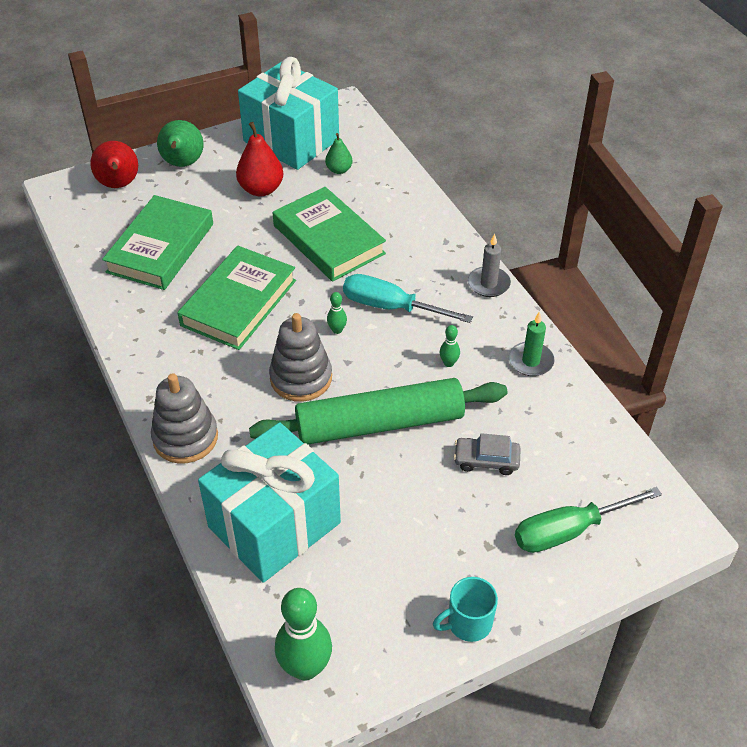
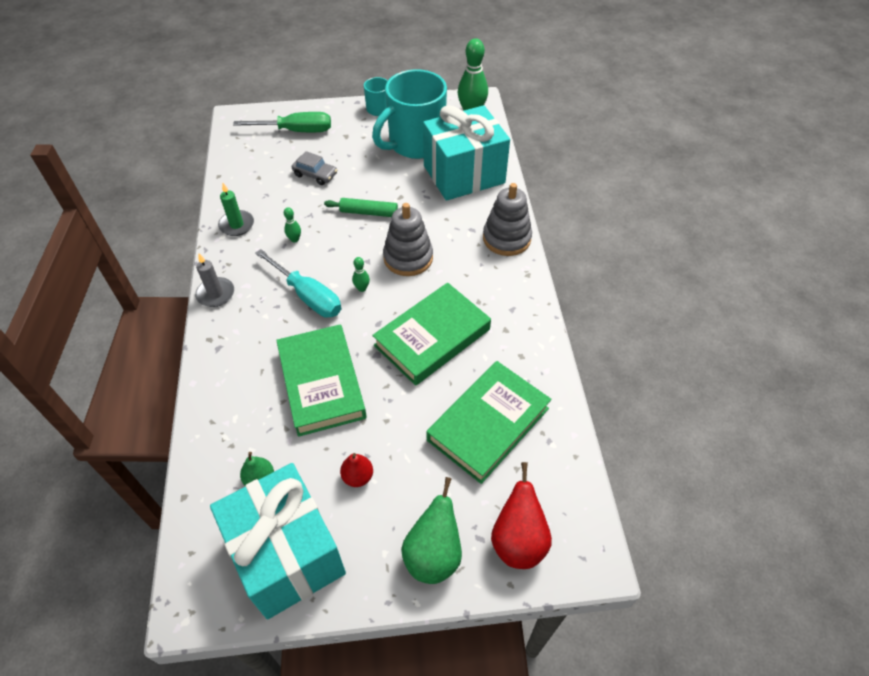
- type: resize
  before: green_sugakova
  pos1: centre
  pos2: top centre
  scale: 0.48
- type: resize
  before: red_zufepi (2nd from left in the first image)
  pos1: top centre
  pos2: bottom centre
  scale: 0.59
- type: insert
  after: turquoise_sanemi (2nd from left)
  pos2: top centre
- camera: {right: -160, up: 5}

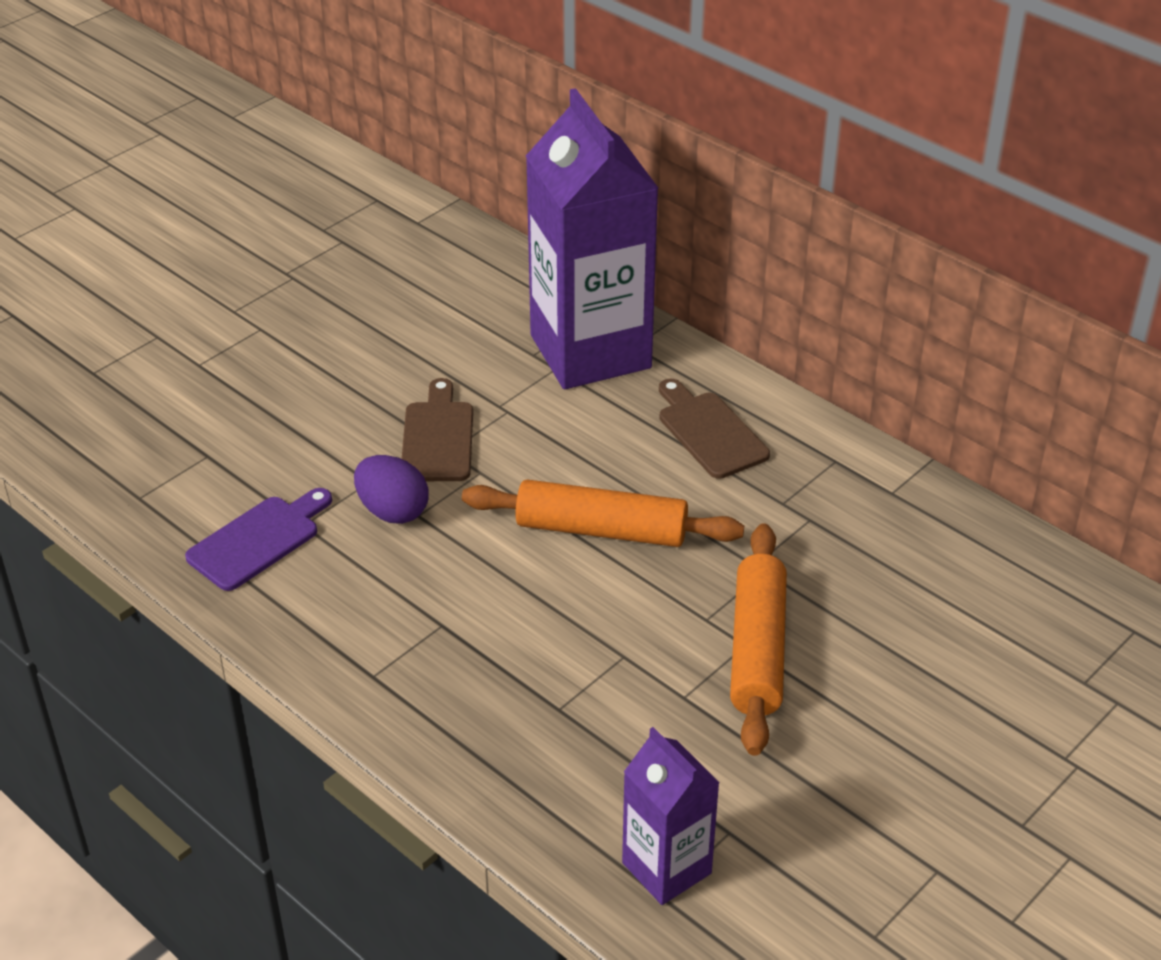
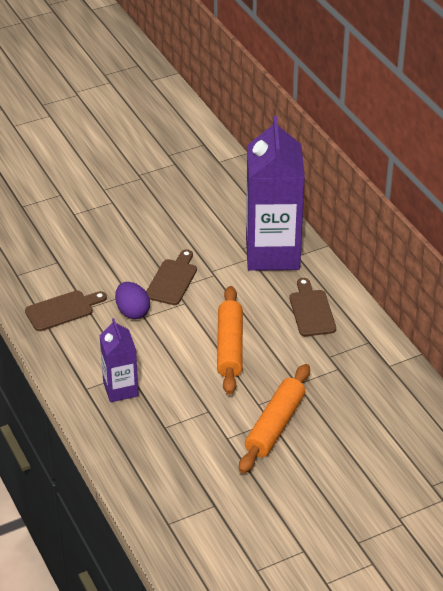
- type: recolor
  before: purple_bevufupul
  after: brown_bevufupul (1st from left)
  pos1: middle left
  pos2: middle left
- type: move
  before: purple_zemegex (2nd from left in the first image)
  after: purple_zemegex (1st from left)
  pos1: bottom centre
  pos2: middle left
- type: rotate
  before: orange_sugakova (1st from left)
  pos1: centre
  pos2: centre
  turn: 60
- camera: {right: 20, up: 0}

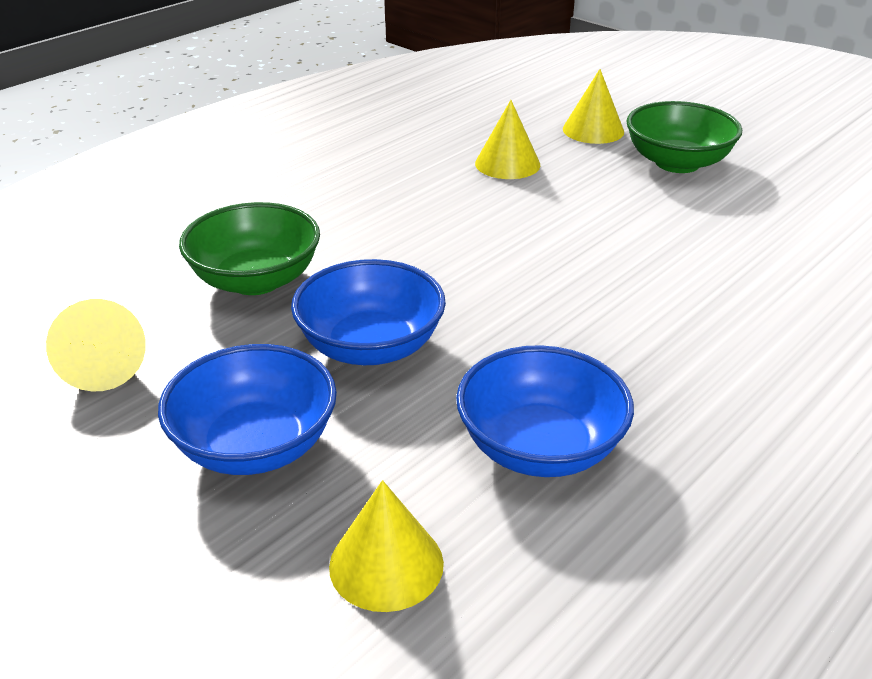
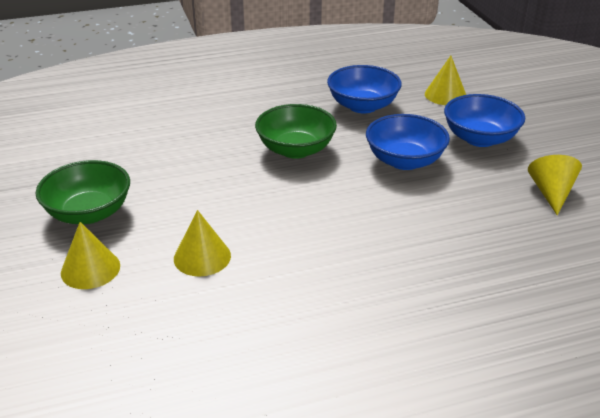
- type: move
  before: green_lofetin (1st from left in the first image)
  after: green_lofetin (2nd from left)
  pos1: middle left
  pos2: top centre
- camera: {right: -150, up: 0}

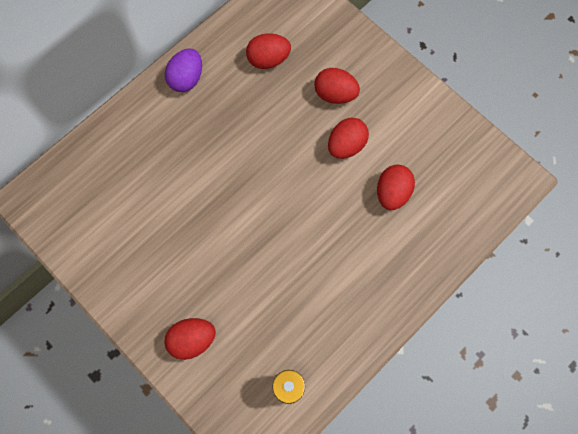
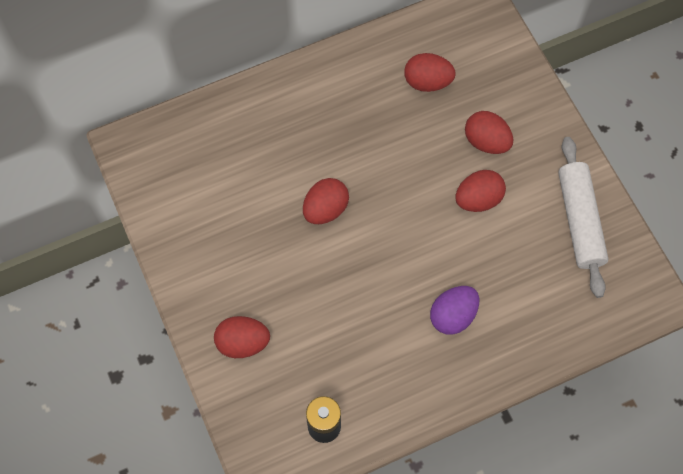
- type: move
  before: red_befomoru (5th from left in the first image)
  after: red_befomoru (2nd from left)
  pos1: middle right
  pos2: centre
- type: move
  before: purple_befomoru
  pos1: top left
  pos2: centre
- type: insert
  after: white_sugakova
  pos2: middle right
- camera: {right: 20, up: -5}

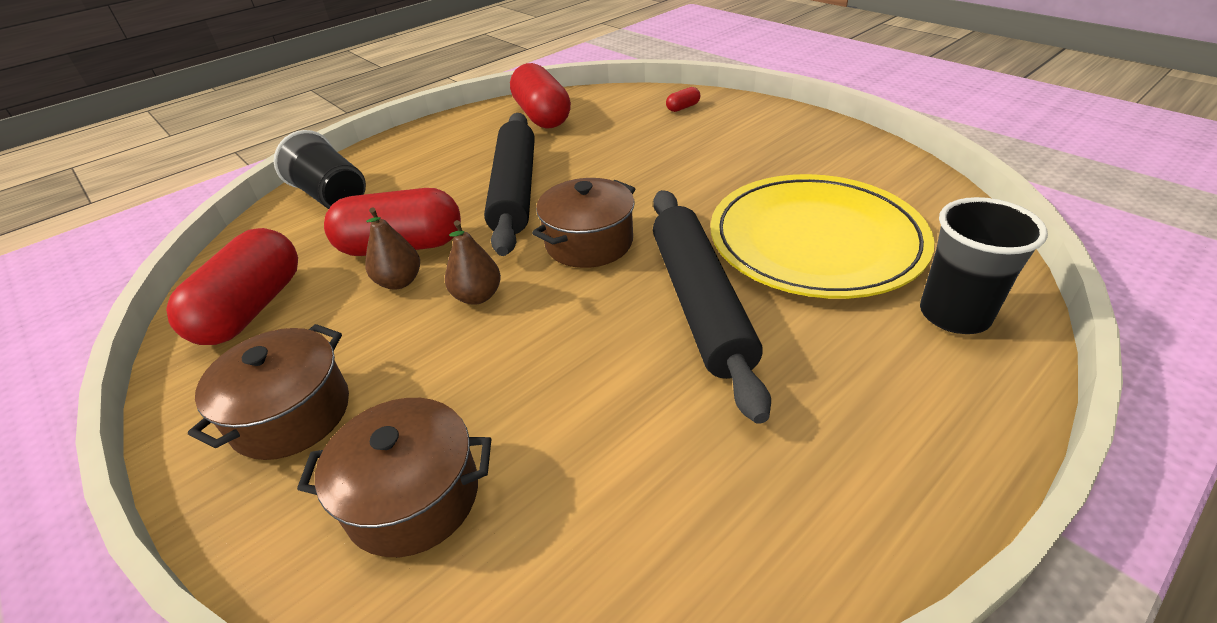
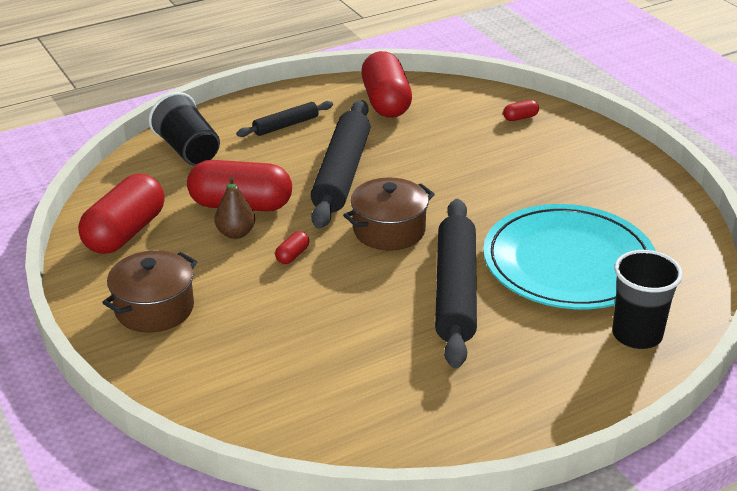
- type: insert
  after: black_sugakova (1st from left)
  pos2: top centre
- type: replace
  before: brown_zufepi (2nd from left)
  after: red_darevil (3rd from left)
  pos1: centre
  pos2: centre
- type: recolor
  before: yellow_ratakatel
  after: turquoise_ratakatel
  pos1: middle right
  pos2: middle right
- type: delete
  before: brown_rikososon (2nd from left)
  pos1: bottom left
- camera: {right: 10, up: -5}

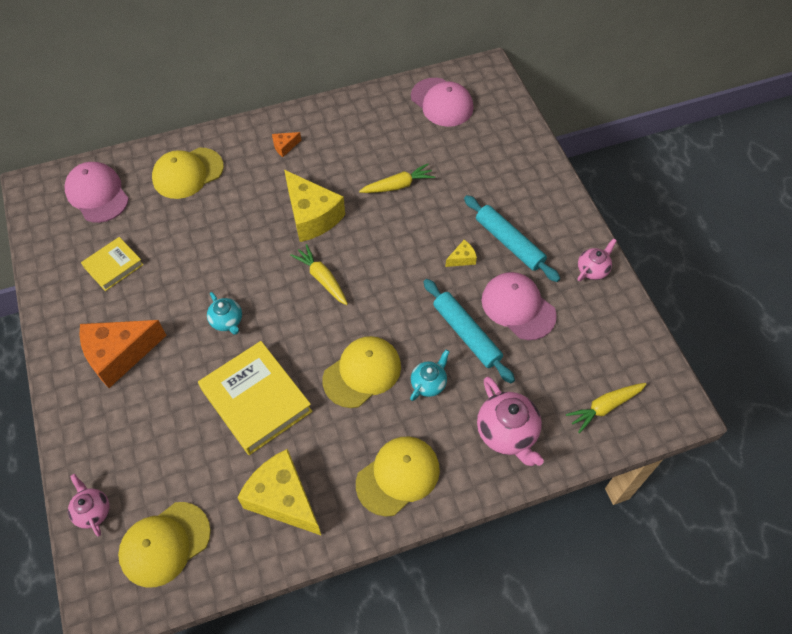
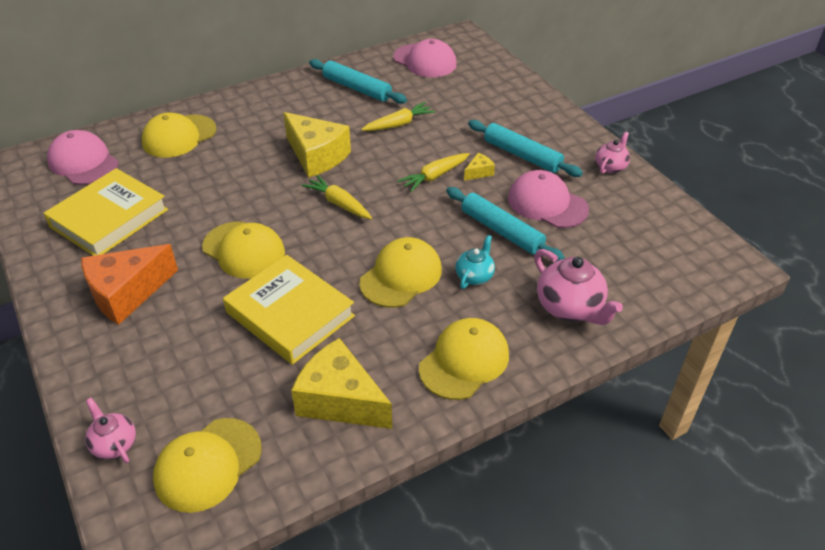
- type: resize
  before: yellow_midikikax (1st from left)
  pos1: middle left
  pos2: middle left
  scale: 1.78
- type: replace
  before: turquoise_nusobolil (1st from left)
  after: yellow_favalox (3rd from left)
  pos1: middle left
  pos2: middle left
- type: insert
  after: turquoise_sugakova (1st from left)
  pos2: top centre
- type: move
  before: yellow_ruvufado (3rd from left)
  pos1: middle right
  pos2: top centre
- type: delete
  before: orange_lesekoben (2nd from left)
  pos1: top centre
- camera: {right: -10, up: -15}

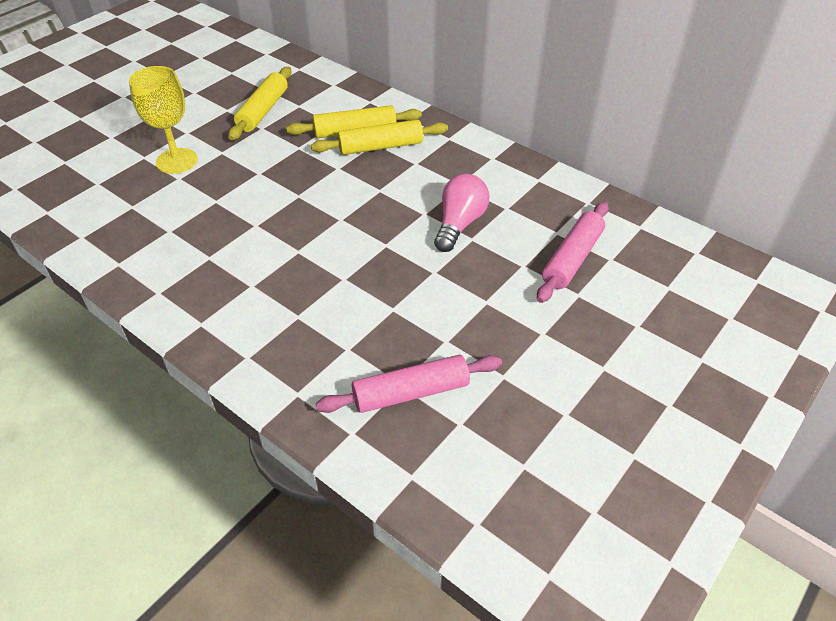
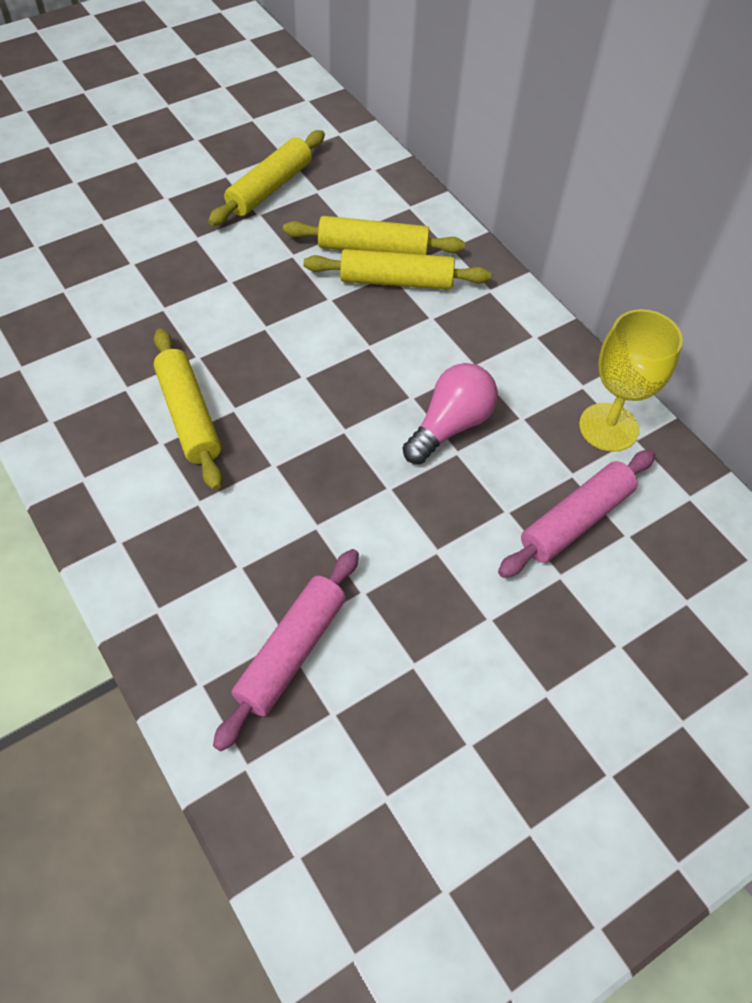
- type: insert
  after: yellow_sugakova (1st from left)
  pos2: middle left
- type: rotate
  before: pink_sugakova (1st from left)
  pos1: centre
  pos2: centre
  turn: -60
- type: move
  before: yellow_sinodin
  pos1: top left
  pos2: middle right
- camera: {right: 15, up: 10}

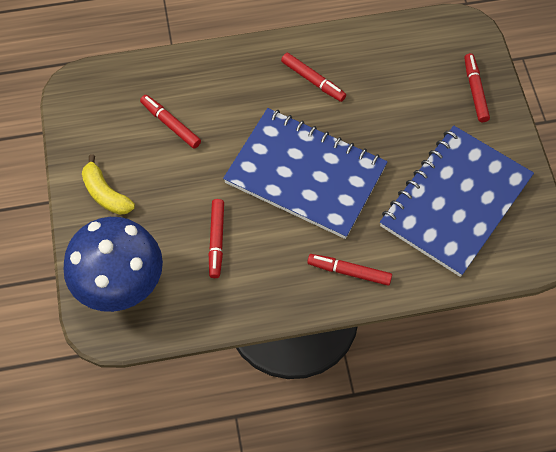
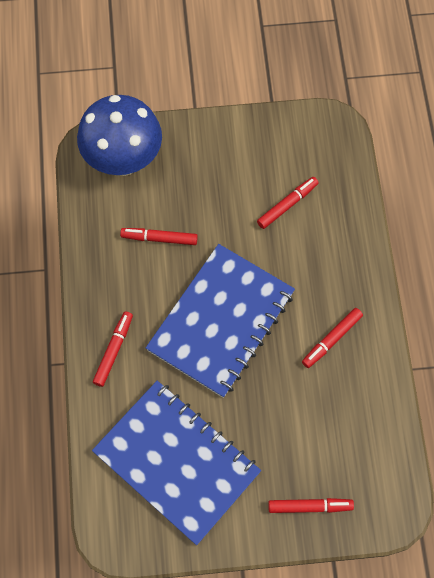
- type: delete
  before: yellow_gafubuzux
  pos1: middle left
- camera: {right: 95, up: 5}

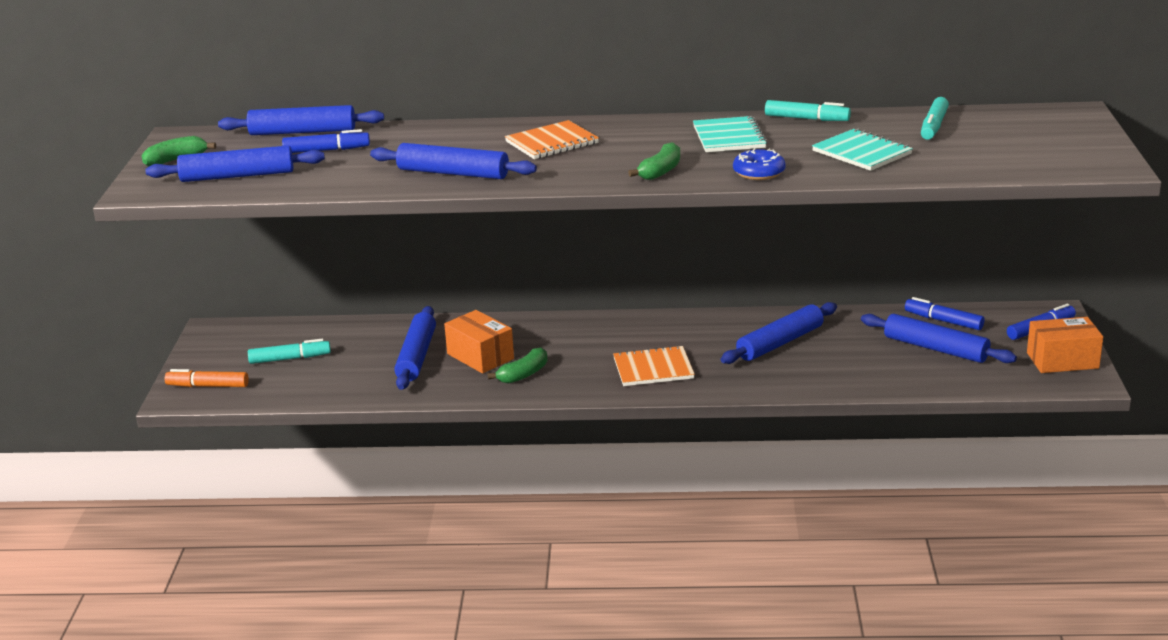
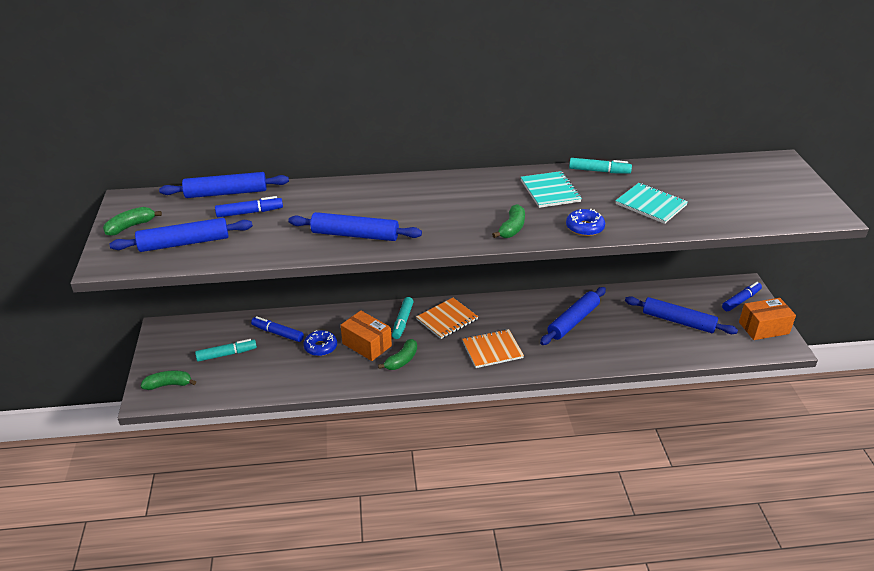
- type: replace
  before: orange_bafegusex
  after: green_gafubuzux (2nd from left)
  pos1: middle left
  pos2: middle left
- type: move
  before: blue_bafegusex (2nd from left)
  pos1: middle right
  pos2: middle left
- type: replace
  before: blue_sugakova (3rd from left)
  after: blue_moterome (1st from left)
  pos1: centre
  pos2: centre
- type: move
  before: turquoise_bafegusex (3rd from left in the first image)
  after: turquoise_bafegusex (2nd from left)
  pos1: top right
  pos2: centre
- type: move
  before: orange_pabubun (1st from left)
  pos1: top centre
  pos2: centre
- camera: {right: -10, up: 10}

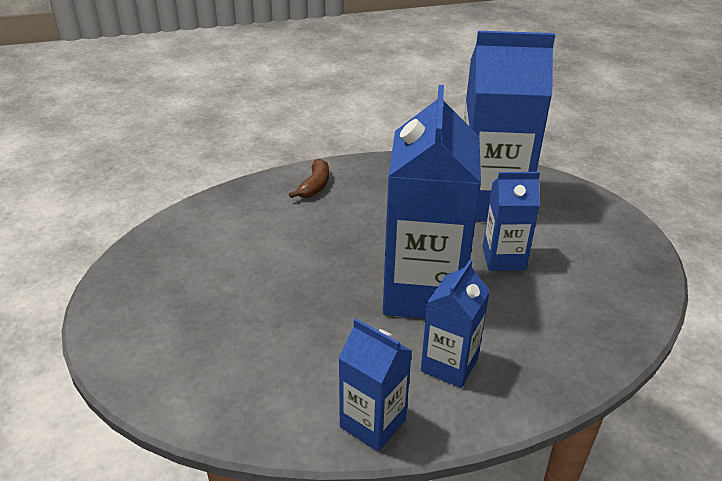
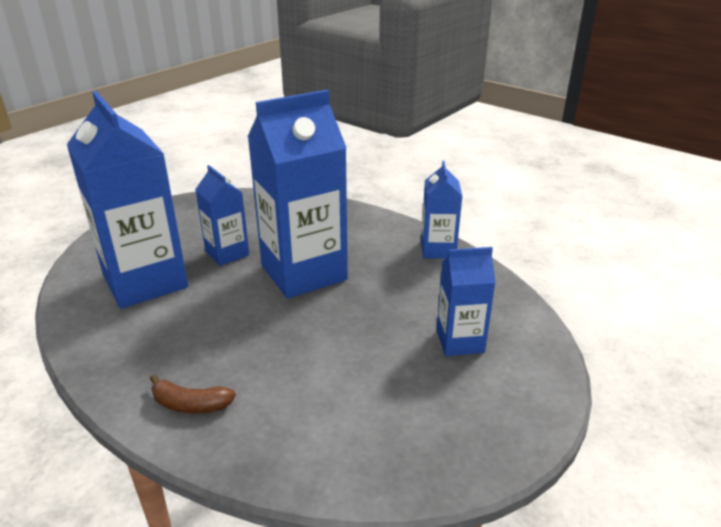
- type: rotate
  before: brown_gafubuzux
  pos1: centre
  pos2: bottom left
  turn: -150
- type: move
  before: blue_zemegex (3rd from left in the first image)
  after: blue_zemegex (5th from left)
  pos1: bottom centre
  pos2: centre
- camera: {right: -125, up: -5}

